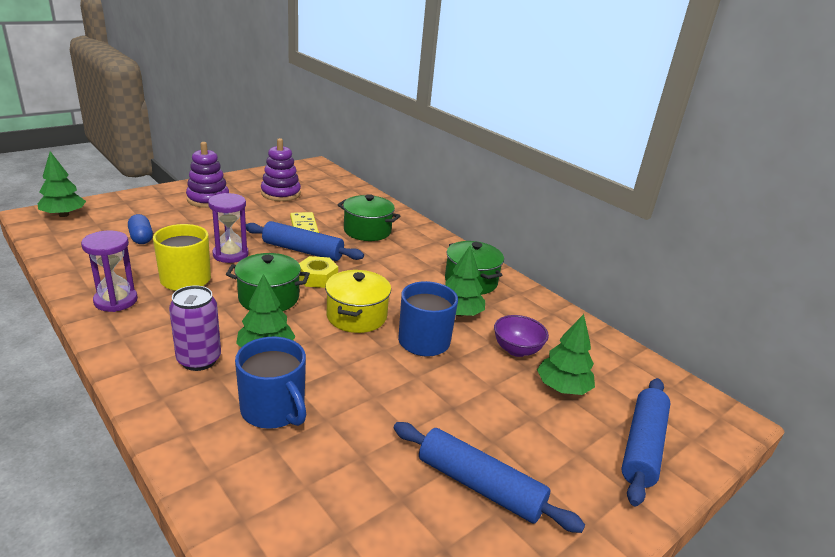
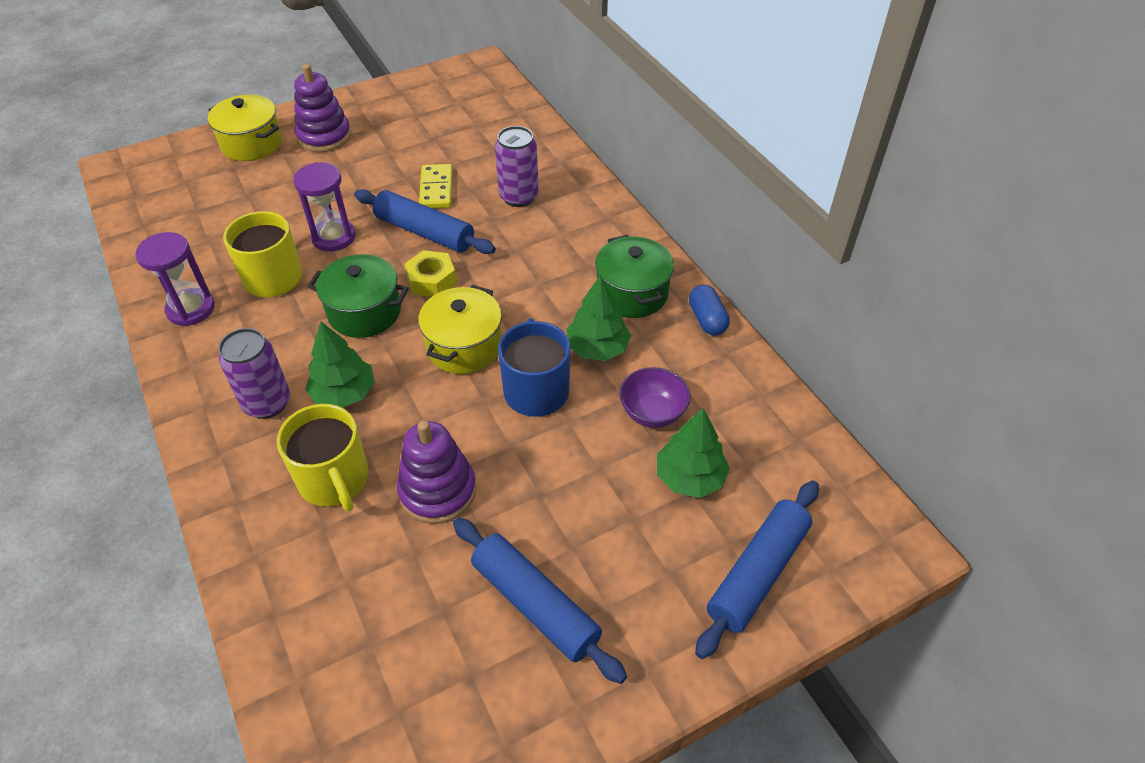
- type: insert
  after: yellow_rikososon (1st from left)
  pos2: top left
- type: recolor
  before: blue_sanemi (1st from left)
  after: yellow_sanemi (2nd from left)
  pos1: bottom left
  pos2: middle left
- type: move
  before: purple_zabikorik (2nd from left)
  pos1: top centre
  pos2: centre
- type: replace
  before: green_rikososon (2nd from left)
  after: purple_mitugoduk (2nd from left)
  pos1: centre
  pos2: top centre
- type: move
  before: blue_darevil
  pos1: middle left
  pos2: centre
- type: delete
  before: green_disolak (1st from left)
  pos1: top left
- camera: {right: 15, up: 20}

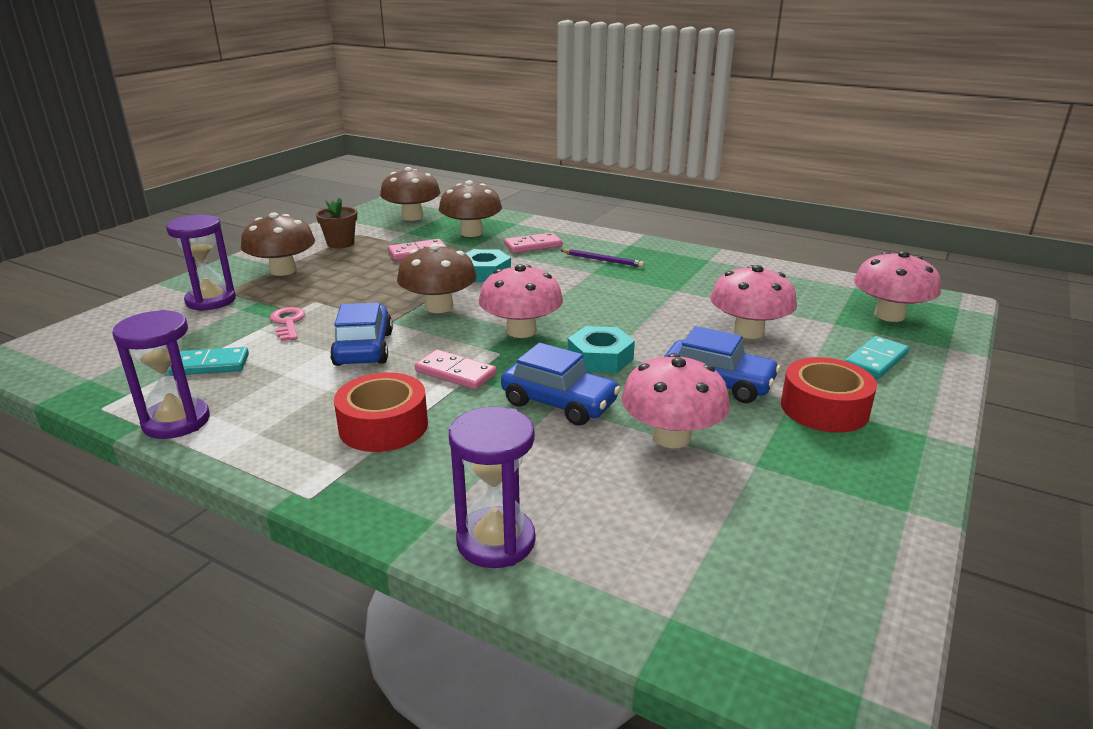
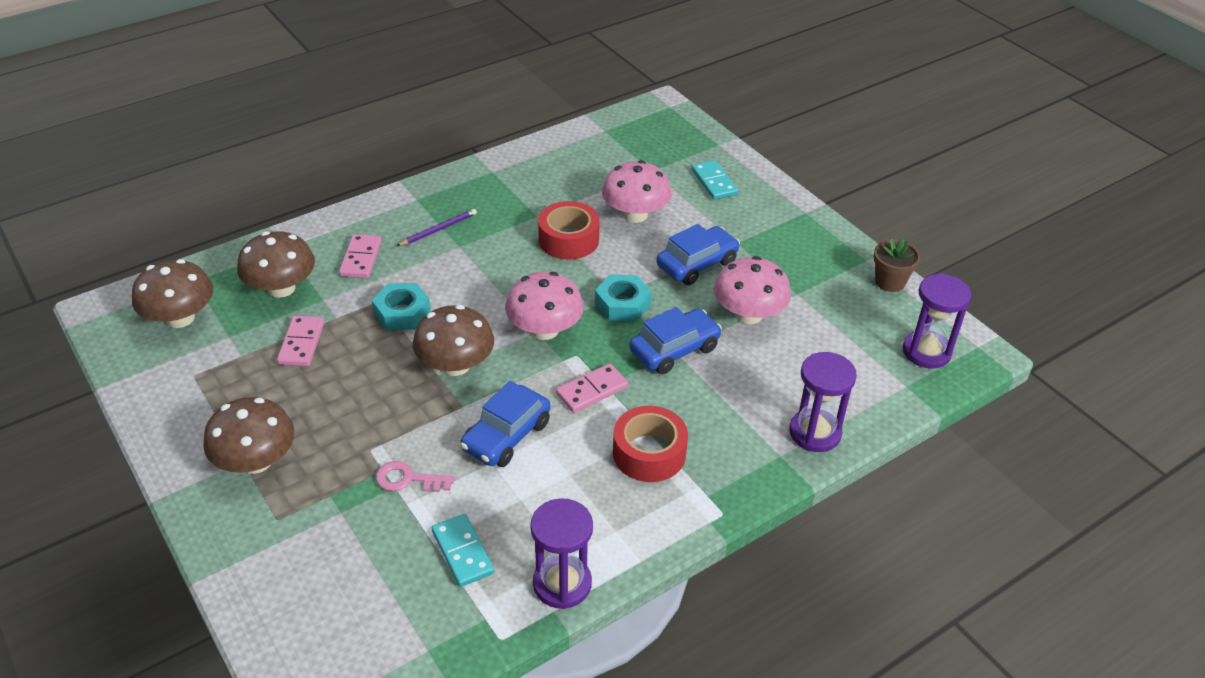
- type: rotate
  before: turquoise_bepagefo (1st from left)
  pos1: middle left
  pos2: bottom centre
  turn: -45
- type: rotate
  before: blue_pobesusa (1st from left)
  pos1: middle left
  pos2: centre
  turn: -75
- type: move
  before: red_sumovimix (2nd from left in the first image)
  after: red_sumovimix (1st from left)
  pos1: middle right
  pos2: centre
- type: move
  before: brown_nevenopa
  pos1: top left
  pos2: middle right
- type: move
  before: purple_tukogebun (2nd from left in the first image)
  after: purple_tukogebun (3rd from left)
  pos1: middle left
  pos2: middle right
- type: delete
  before: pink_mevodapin (4th from left)
  pos1: middle right
- camera: {right: -65, up: 15}

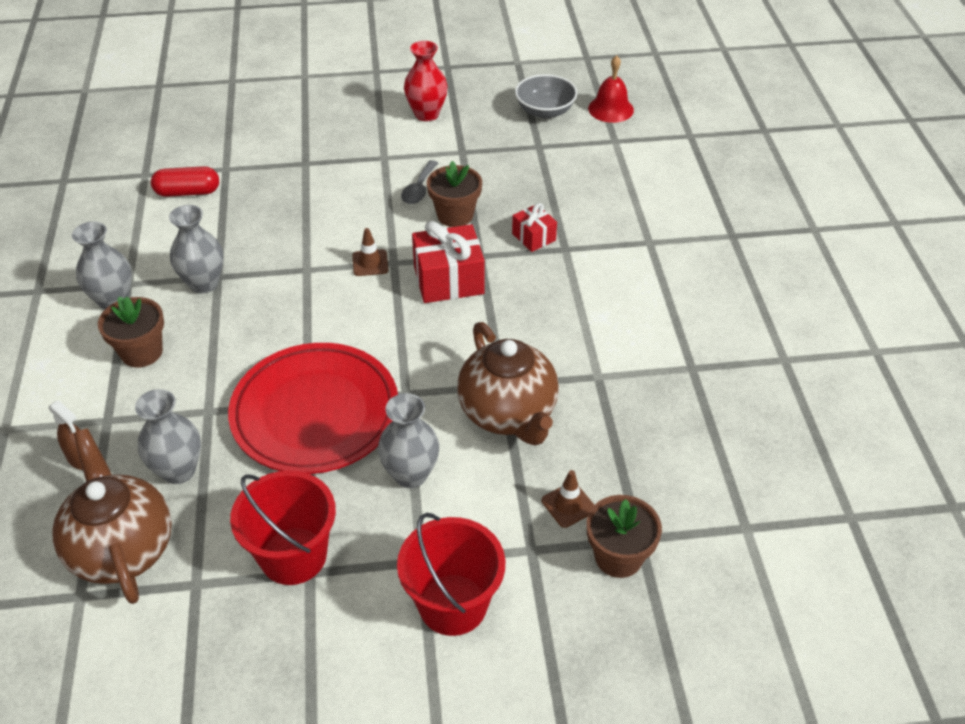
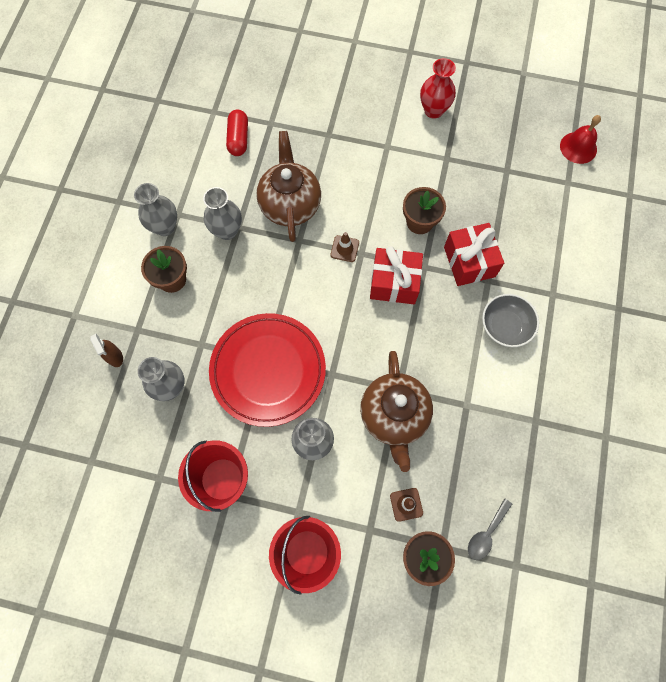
- type: rotate
  before: red_darevil
  pos1: top left
  pos2: top centre
  turn: 75
- type: move
  before: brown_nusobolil (1st from left)
  pos1: bottom left
  pos2: top centre
- type: resize
  before: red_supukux (2nd from left)
  pos1: top centre
  pos2: middle right
  scale: 1.75
- type: move
  before: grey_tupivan
  pos1: top centre
  pos2: bottom right
- type: move
  before: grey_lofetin
  pos1: top centre
  pos2: middle right
- camera: {right: 20, up: 25}

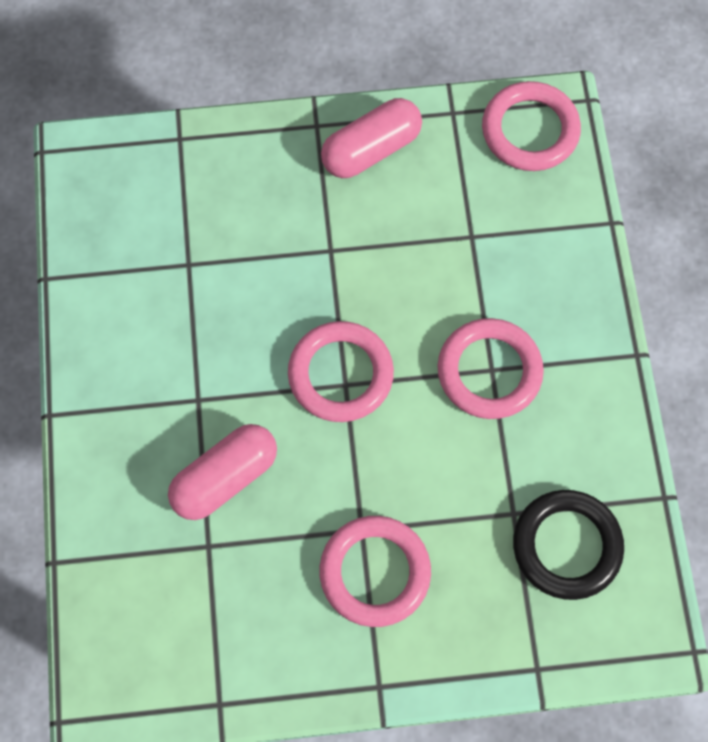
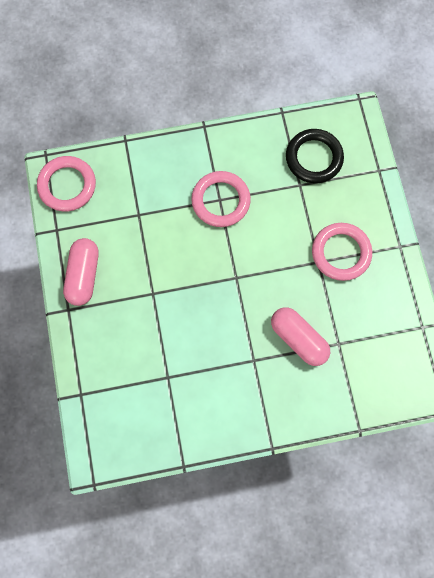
- type: rotate
  before: pink_darevil (2nd from left in the first image)
  pos1: top centre
  pos2: middle left
  turn: 45
- type: delete
  before: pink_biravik (1st from left)
  pos1: centre
- camera: {right: -95, up: 5}

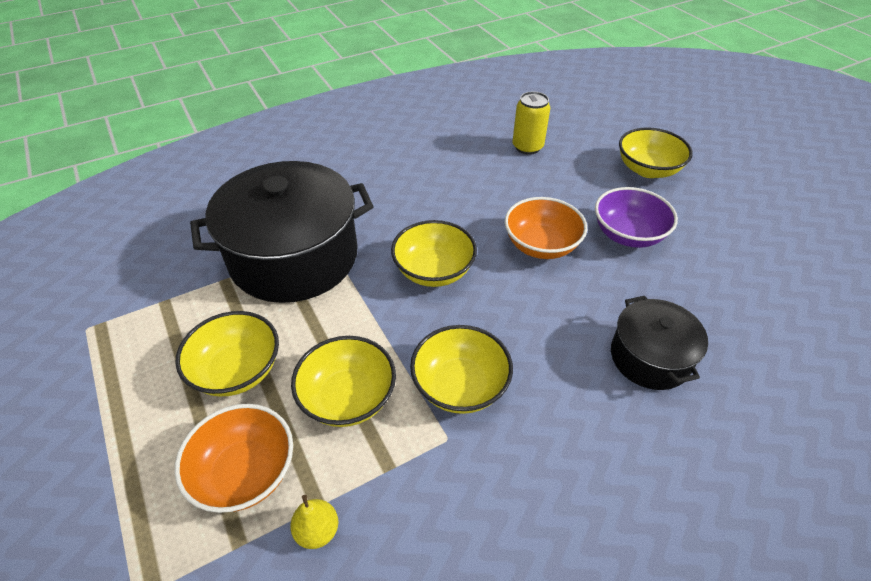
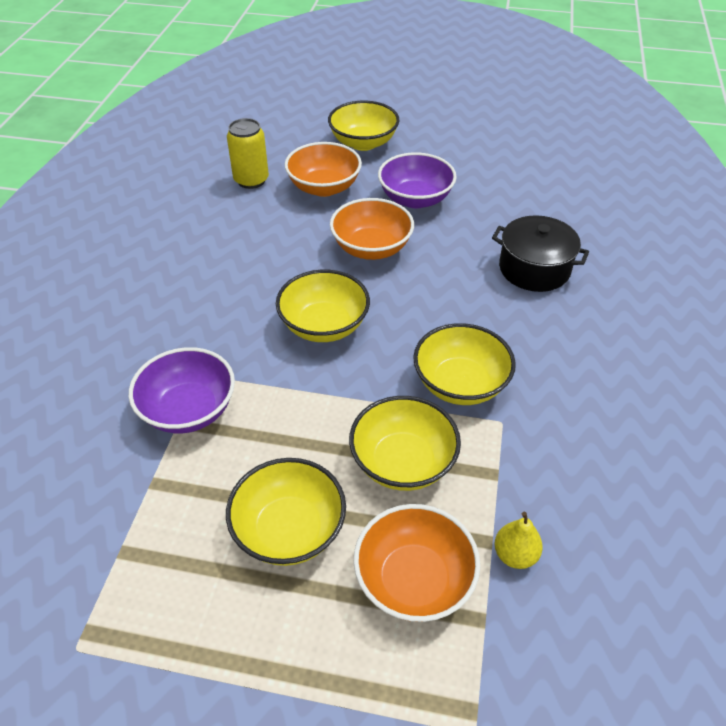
- type: replace
  before: black_rikososon (1st from left)
  after: purple_lofetin (1st from left)
  pos1: middle left
  pos2: middle left
- type: insert
  after: orange_lofetin (1st from left)
  pos2: top centre
- camera: {right: -50, up: 0}

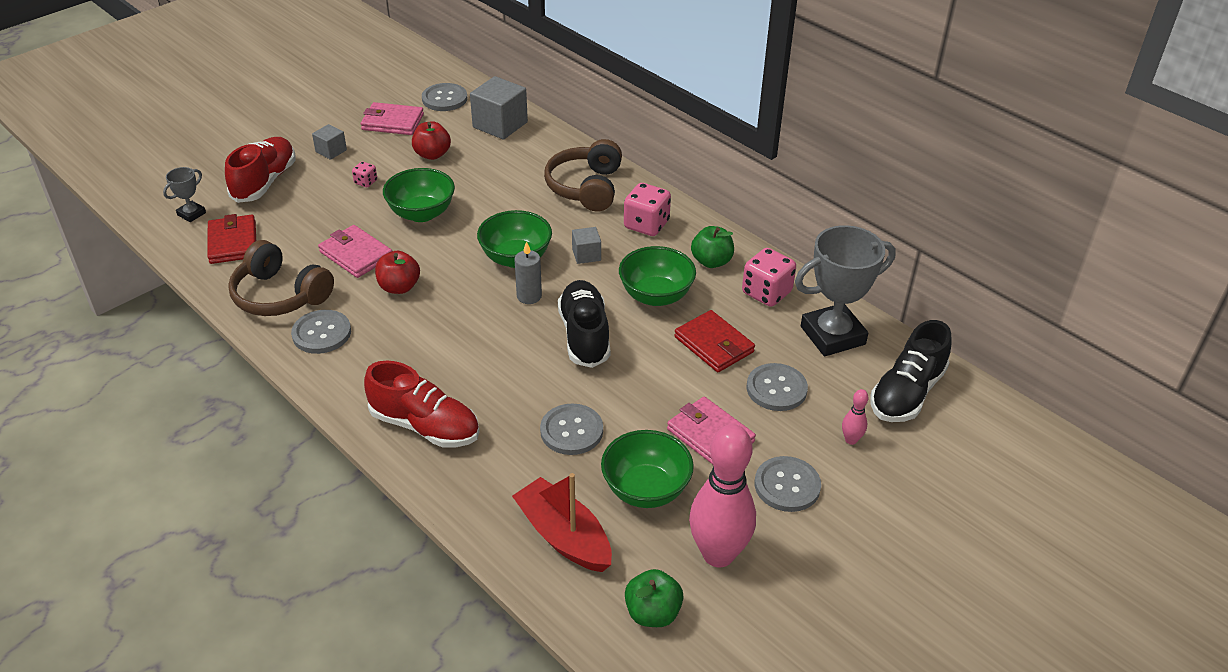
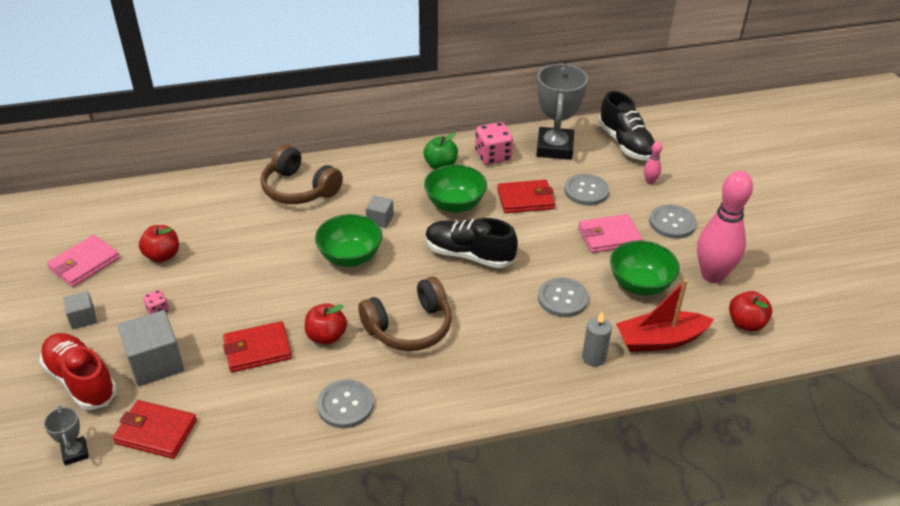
- type: move
  before: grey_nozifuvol (2nd from left)
  pos1: top centre
  pos2: bottom left
- type: recolor
  before: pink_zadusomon (1st from left)
  after: red_zadusomon (2nd from left)
  pos1: middle left
  pos2: bottom left
- type: move
  before: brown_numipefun (1st from left in the first image)
  after: brown_numipefun (2nd from left)
  pos1: middle left
  pos2: centre
- type: move
  before: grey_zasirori
  pos1: centre
  pos2: bottom centre
- type: recolor
  before: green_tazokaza (1st from left)
  after: red_tazokaza (3rd from left)
  pos1: bottom centre
  pos2: middle right
- type: delete
  before: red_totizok (2nd from left)
  pos1: centre
- type: delete
  before: green_lofetin (1st from left)
  pos1: top centre
- type: delete
  before: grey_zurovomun (2nd from left)
  pos1: top centre
- type: delete
  before: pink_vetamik (2nd from left)
  pos1: top centre
- camera: {right: -60, up: 0}

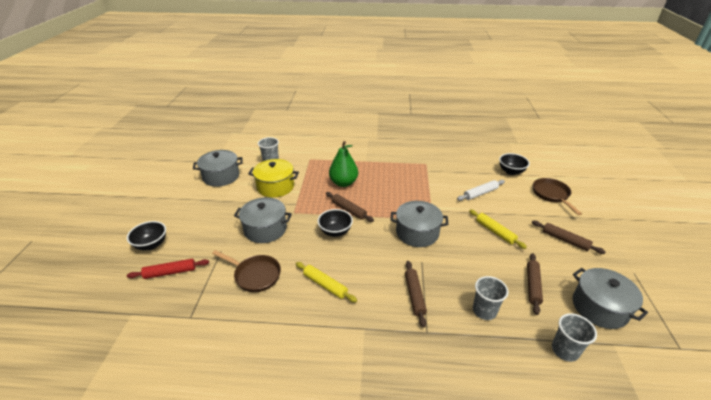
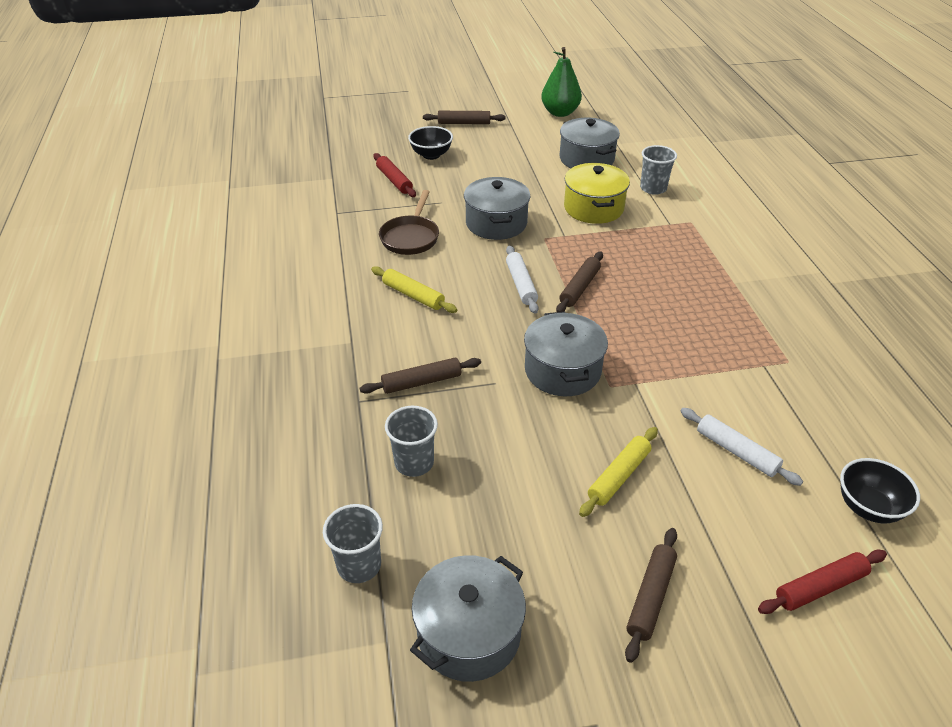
- type: rotate
  before: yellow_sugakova (1st from left)
  pos1: bottom centre
  pos2: centre
  turn: -75
- type: move
  before: brown_sugakova (3rd from left in the first image)
  after: brown_sugakova (2nd from left)
  pos1: bottom right
  pos2: top centre
- type: replace
  before: black_lofetin (2nd from left)
  after: white_sugakova (1st from left)
  pos1: centre
  pos2: centre
- type: move
  before: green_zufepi
  pos1: centre
  pos2: top centre
- type: replace
  before: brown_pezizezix (2nd from left)
  after: red_sugakova (2nd from left)
  pos1: middle right
  pos2: bottom right
- camera: {right: 75, up: 5}

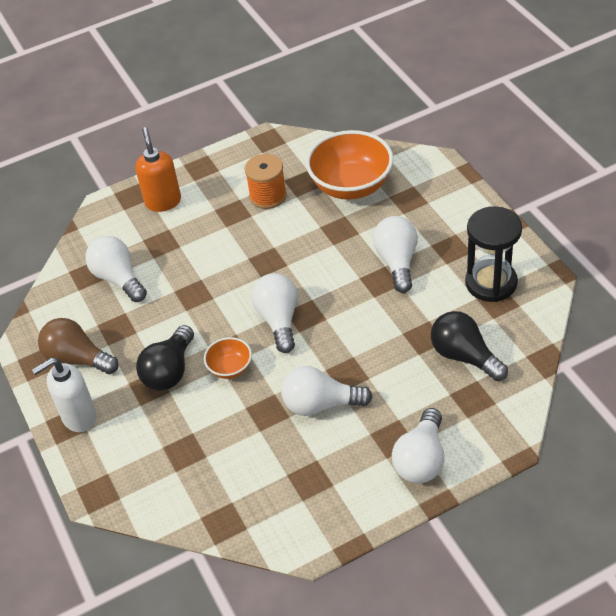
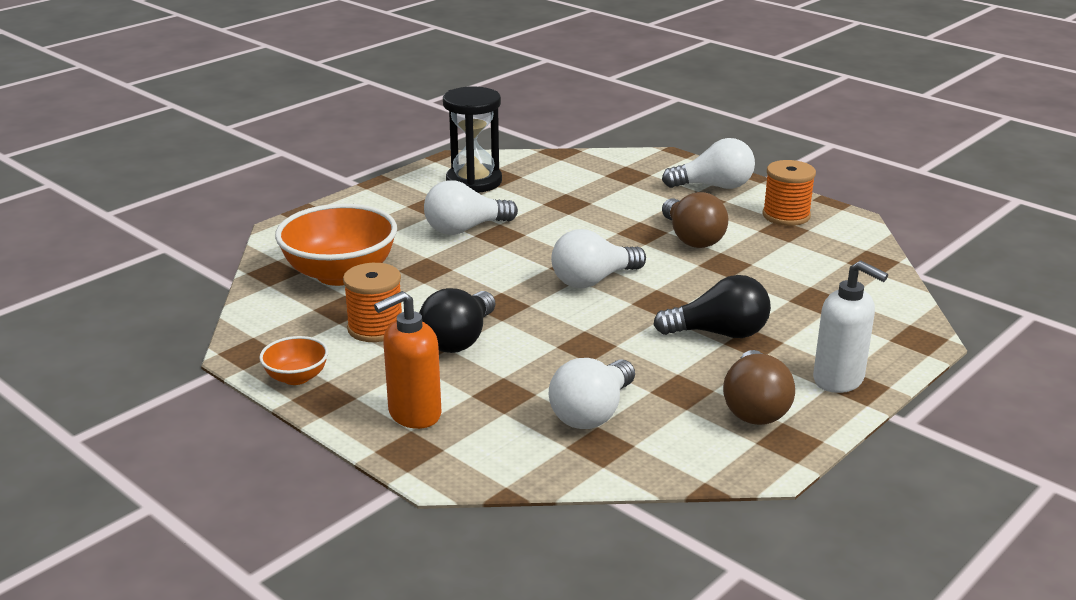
- type: move
  before: orange_lofetin (1st from left)
  pos1: centre
  pos2: middle left
- type: move
  before: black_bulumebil (2nd from left in the first image)
  after: black_bulumebil (1st from left)
  pos1: middle right
  pos2: centre
- type: recolor
  before: white_bulumebil (3rd from left)
  after: brown_bulumebil (1st from left)
  pos1: centre
  pos2: centre
- type: insert
  after: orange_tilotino (2nd from left)
  pos2: top right
- camera: {right: -115, up: -20}

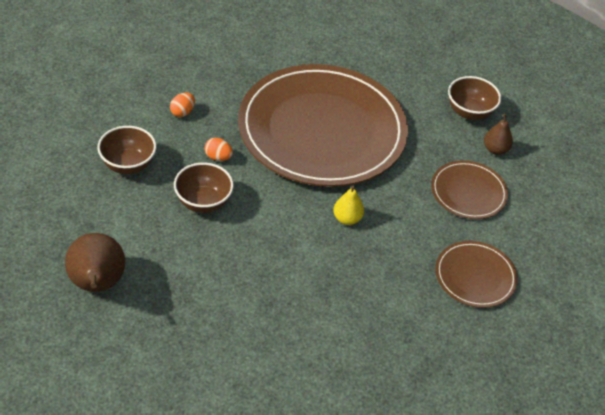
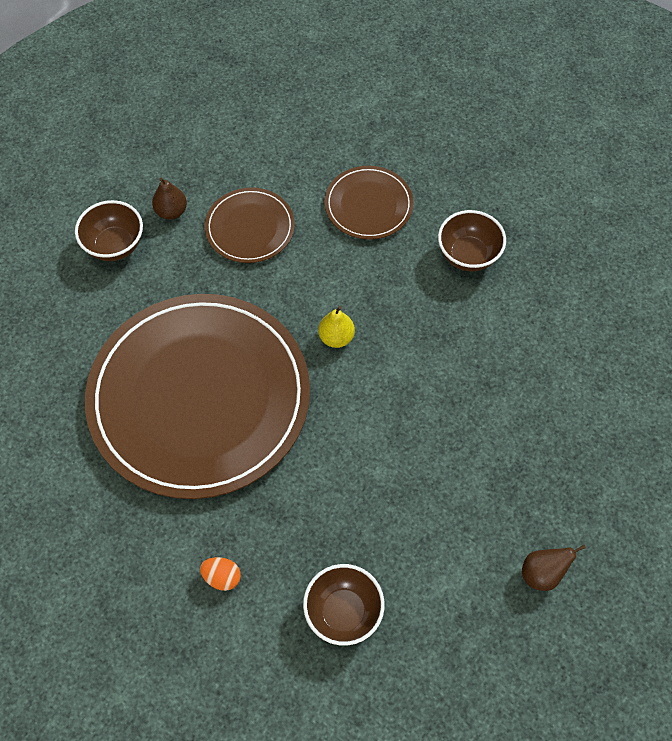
- type: move
  before: brown_lofetin (2nd from left in the first image)
  after: brown_lofetin (3rd from left)
  pos1: centre
  pos2: top right
- type: resize
  before: brown_zufepi (1st from left in the first image)
  pos1: middle left
  pos2: bottom right
  scale: 0.56
- type: delete
  before: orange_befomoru (2nd from left)
  pos1: centre
- camera: {right: -100, up: 15}

